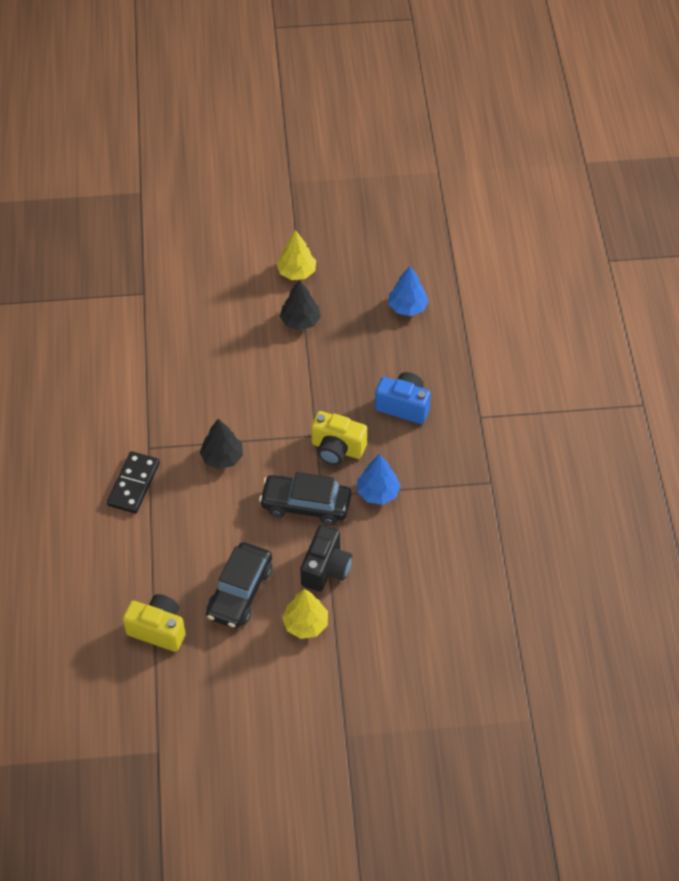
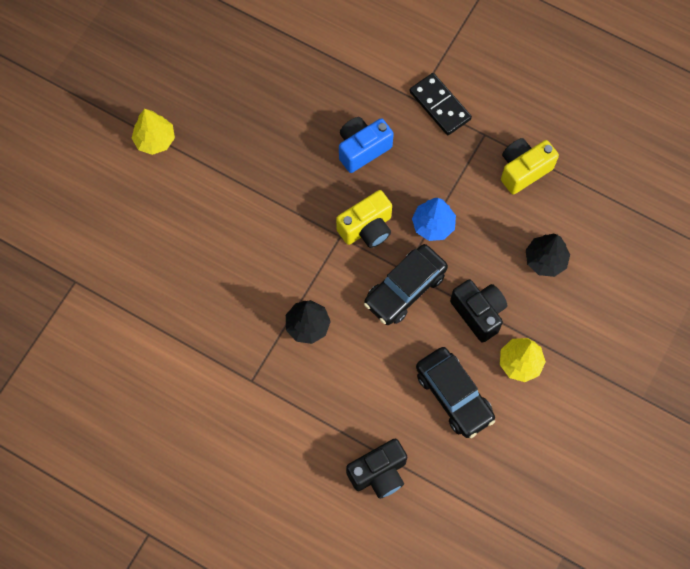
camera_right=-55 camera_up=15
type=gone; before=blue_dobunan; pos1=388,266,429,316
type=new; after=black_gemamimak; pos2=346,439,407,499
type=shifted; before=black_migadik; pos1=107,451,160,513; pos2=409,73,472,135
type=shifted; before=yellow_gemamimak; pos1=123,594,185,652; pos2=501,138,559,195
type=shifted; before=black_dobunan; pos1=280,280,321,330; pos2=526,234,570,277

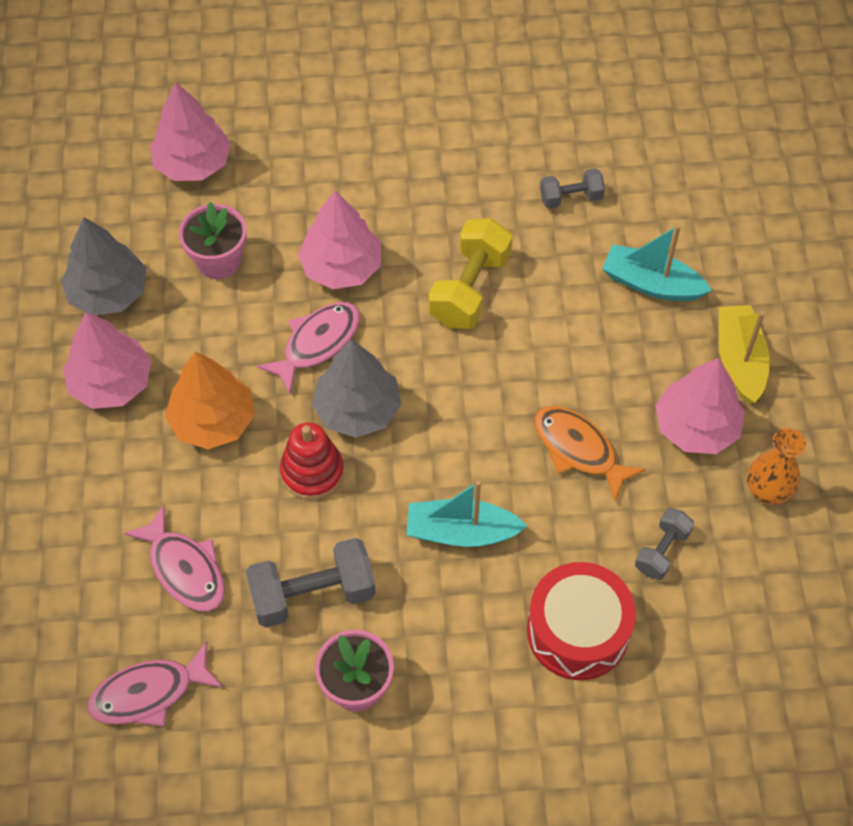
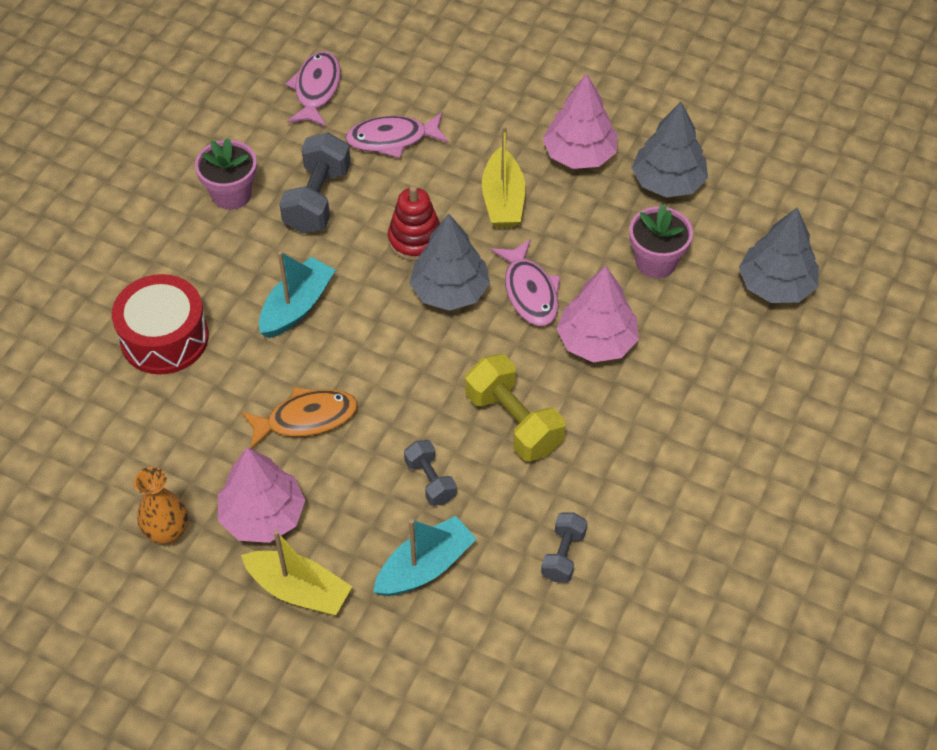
camera_right=120 camera_up=-5
type=shifted; before=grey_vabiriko; pos1=635,508,694,580; pos2=404,440,457,506
type=swapped; before=orange_dobunan; after=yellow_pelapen; pos1=165,352,255,449; pos2=482,125,525,228
type=repainted; before=pink_dobunan; after=grey_dobunan; pos1=150,82,231,181; pos2=739,208,819,303

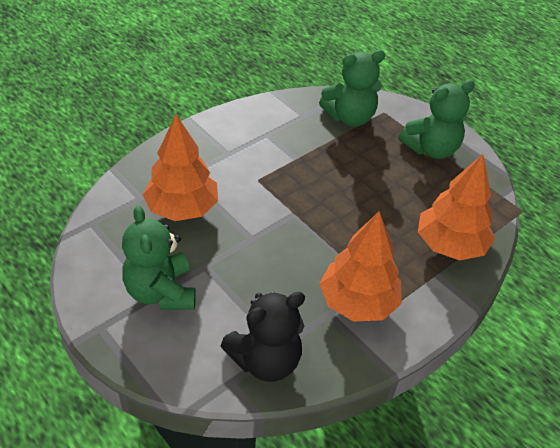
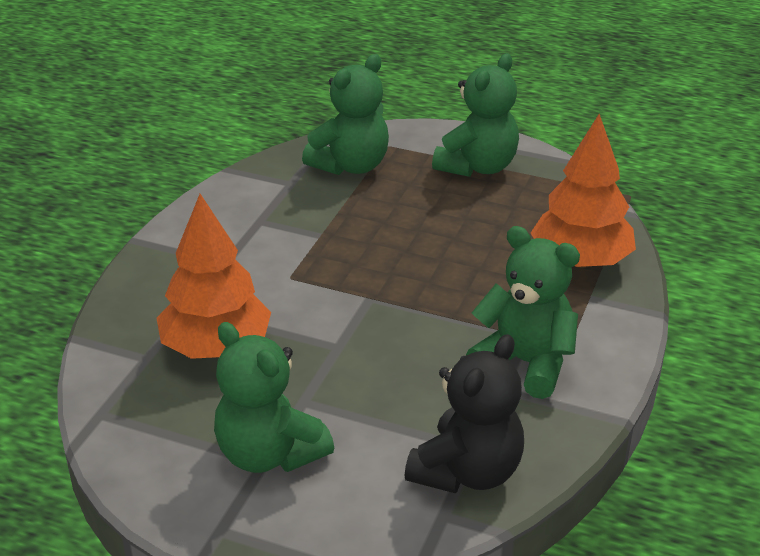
camera_right=-25 camera_up=-10
type=swapped; before=orange_dobunan; after=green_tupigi; pos1=319,212,402,322; pos2=466,226,580,399

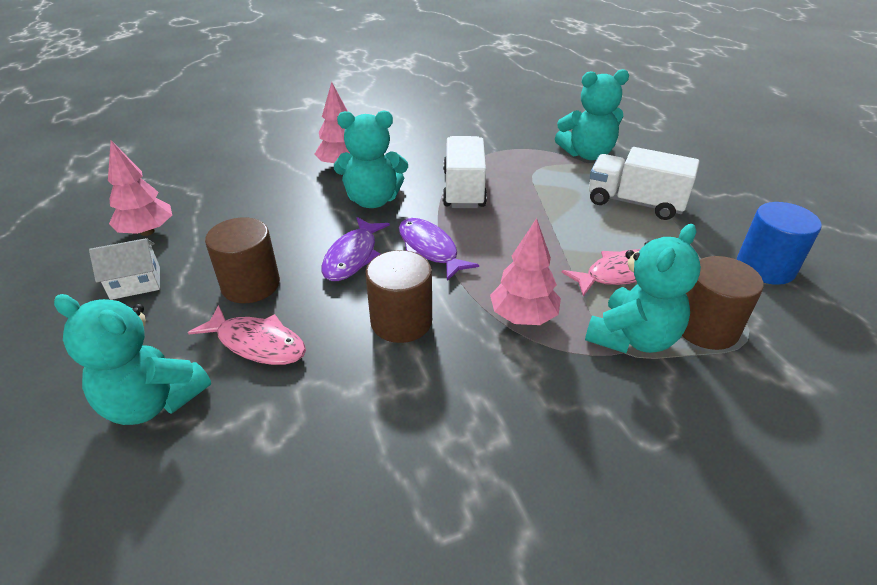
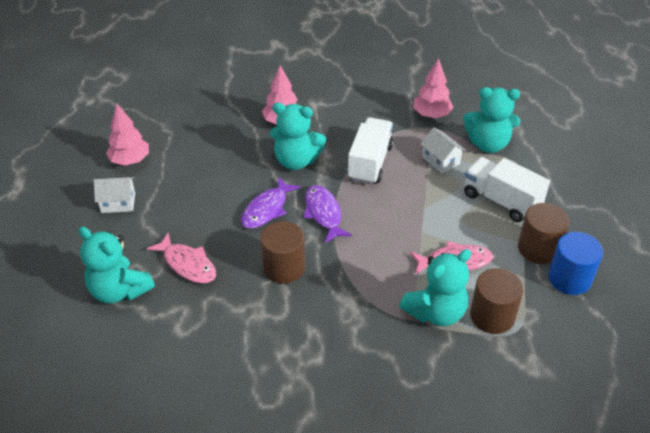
camera_right=15 camera_up=5
type=new; after=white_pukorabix; pos2=420,127,466,174
type=shifted; before=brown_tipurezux; pos1=205,218,280,303; pos2=518,203,569,264
type=shifted; before=pink_dobunan; pos1=490,218,561,325; pos2=413,58,453,118

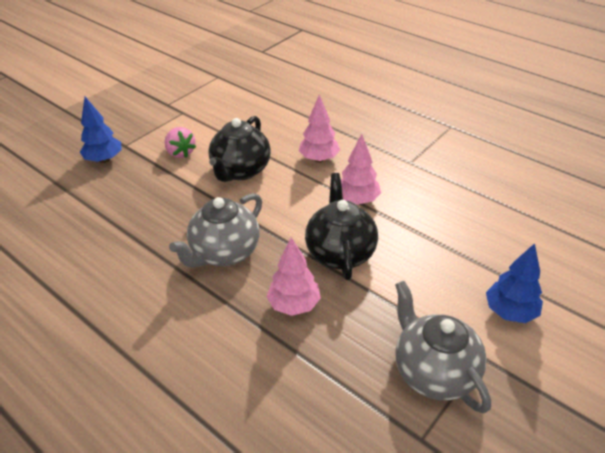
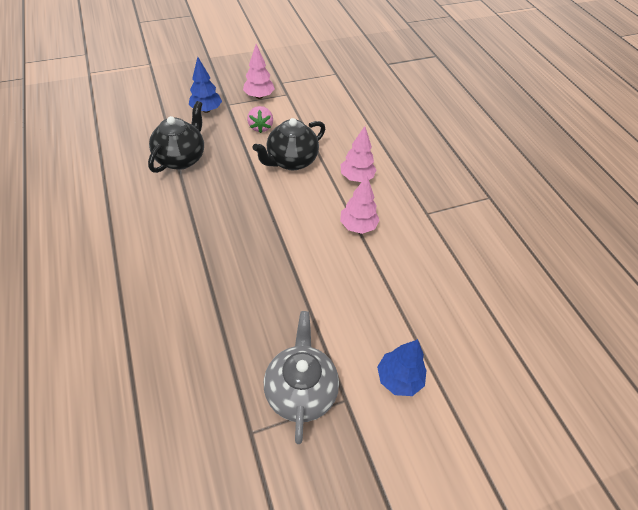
camera_right=25 camera_up=10
type=gone; before=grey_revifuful; pos1=169,193,262,268
type=shifted; before=pink_dobunan; pos1=266,237,321,316; pos2=243,44,275,99
type=shifted; before=black_revifuful; pos1=305,173,378,280; pos2=148,101,204,173

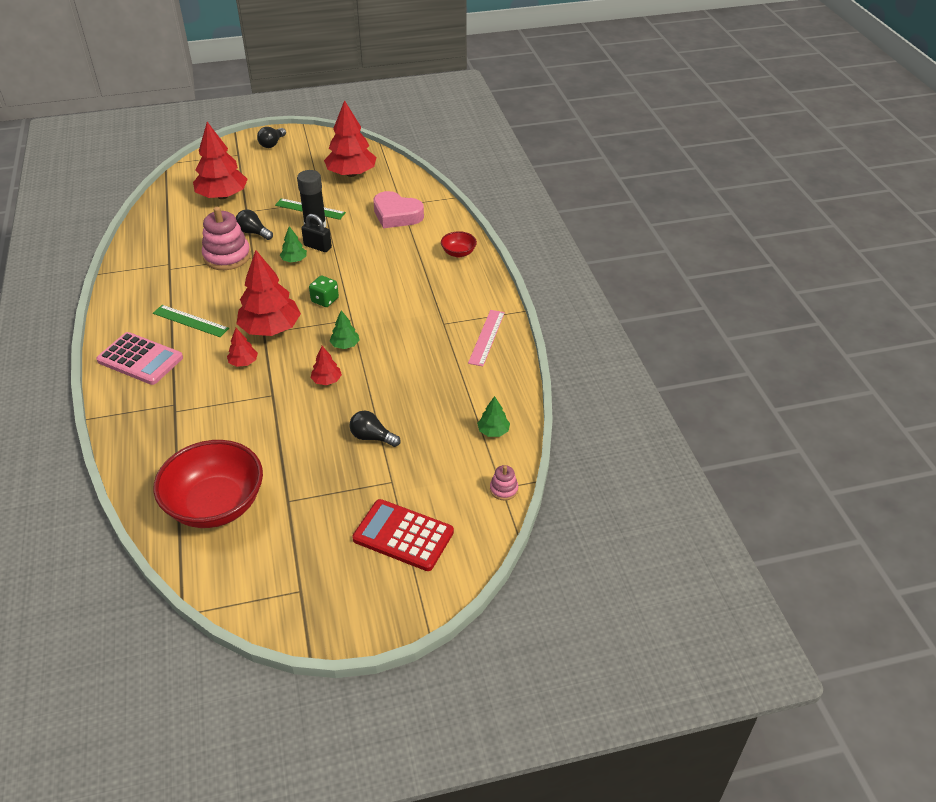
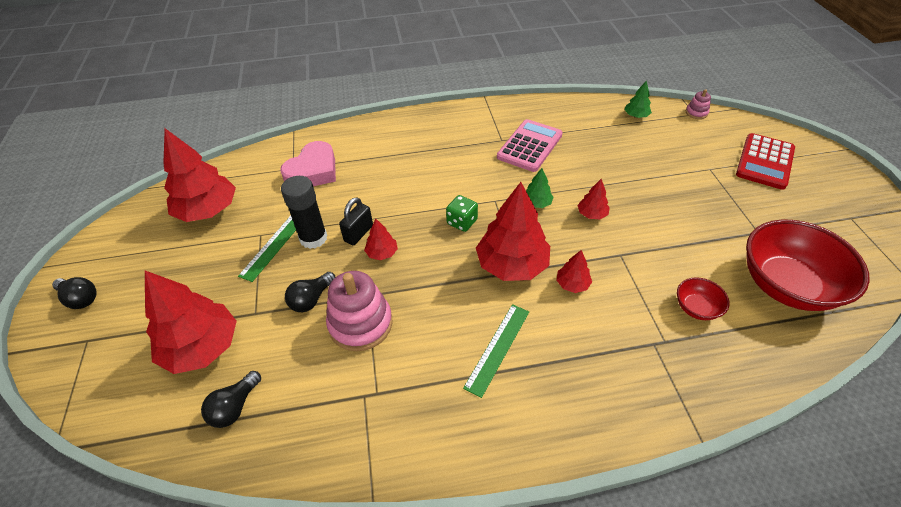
camera_right=-85 camera_up=5
type=gone; before=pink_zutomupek; pos1=468,310,505,366
type=shifted; before=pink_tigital; pos1=96,332,183,385; pos2=497,119,563,172
type=shifted; before=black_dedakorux; pos1=349,410,401,447; pos2=201,371,261,428
type=shifted; before=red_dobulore; pos1=441,231,477,257; pos2=677,277,730,320
type=repainted; before=green_dobunan; after=red_dobunan; pos1=280,226,307,262; pos2=364,219,398,260

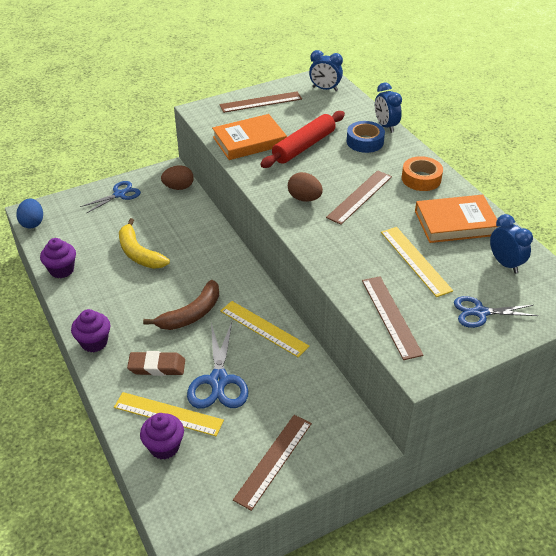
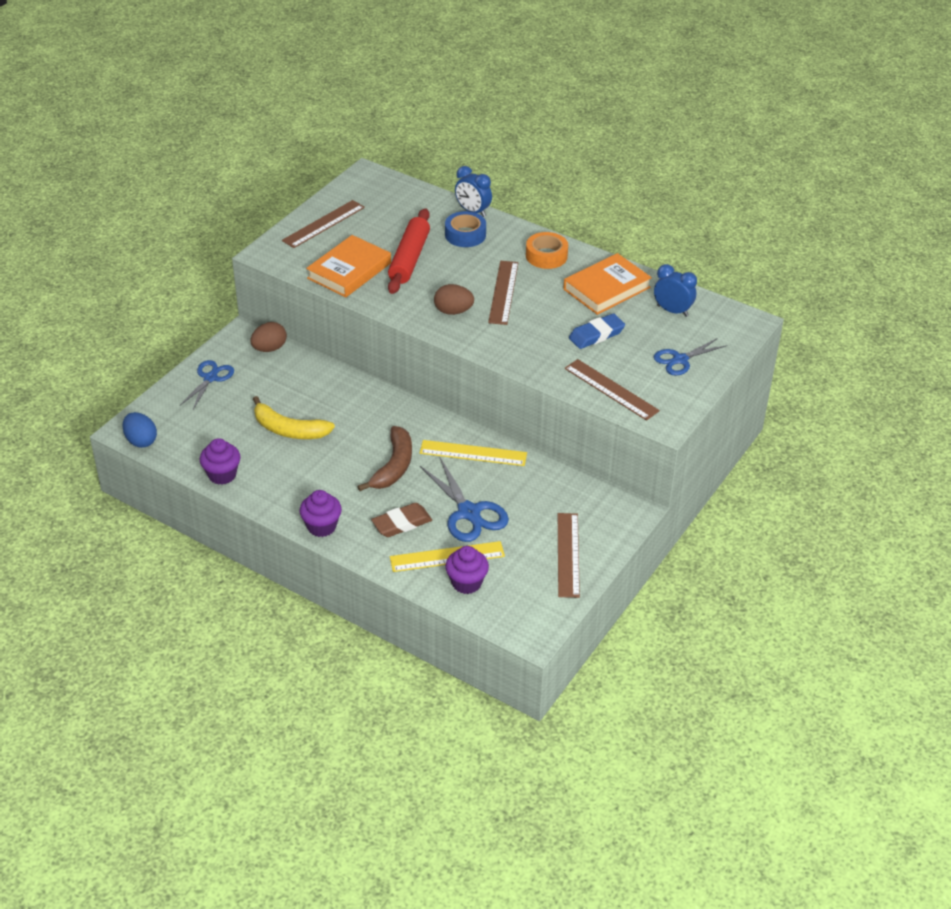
camera_right=-30 camera_up=0
type=gone; before=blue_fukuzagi; pos1=309,50,343,91
type=swapped; before=yellow_zutomupek; after=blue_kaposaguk; pos1=381,227,453,297; pos2=569,313,625,349

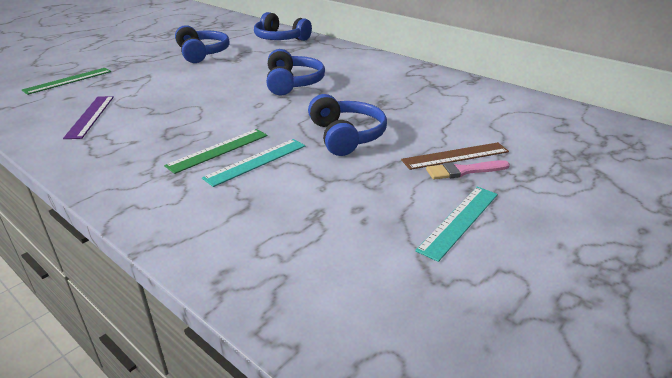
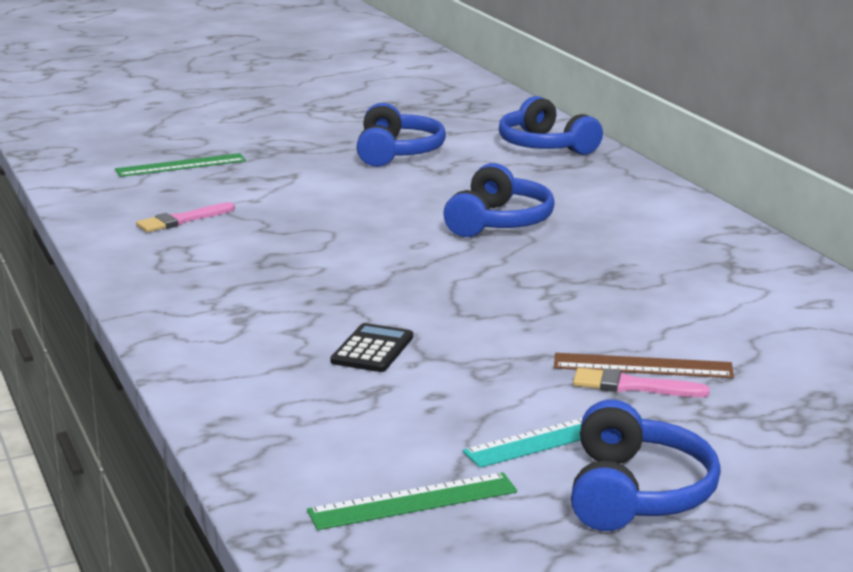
camera_right=25 camera_up=-10
type=gone; before=turquoise_zutomupek; pos1=202,139,305,187
type=new; after=black_tigital; pos2=330,323,413,372
type=shifted; before=green_zutomupek; pos1=164,129,268,174; pos2=307,472,517,530
type=shifted; before=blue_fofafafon; pos1=308,94,387,156; pos2=571,399,721,531
type=swapped; before=purple_zutomupek; after=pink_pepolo; pos1=63,96,114,139; pos2=136,202,235,232

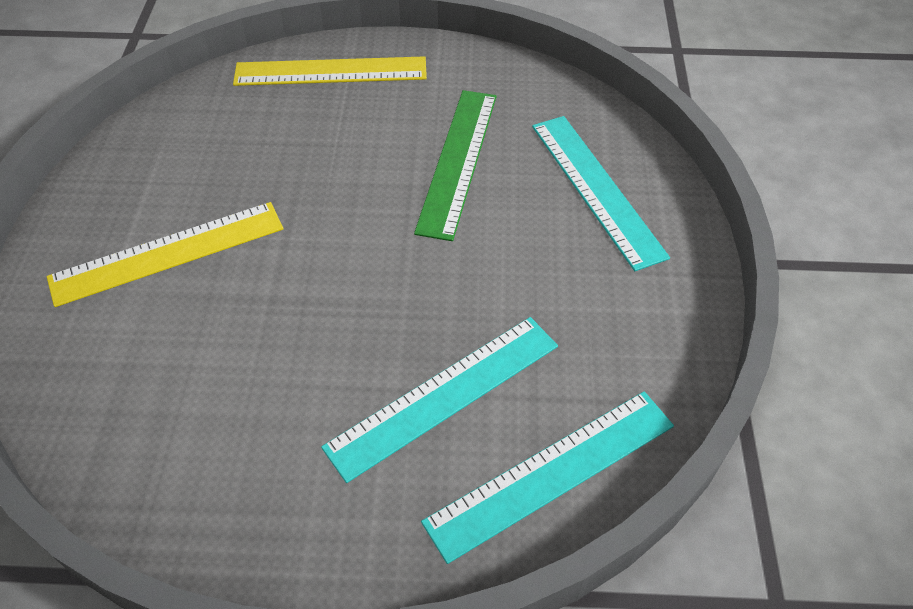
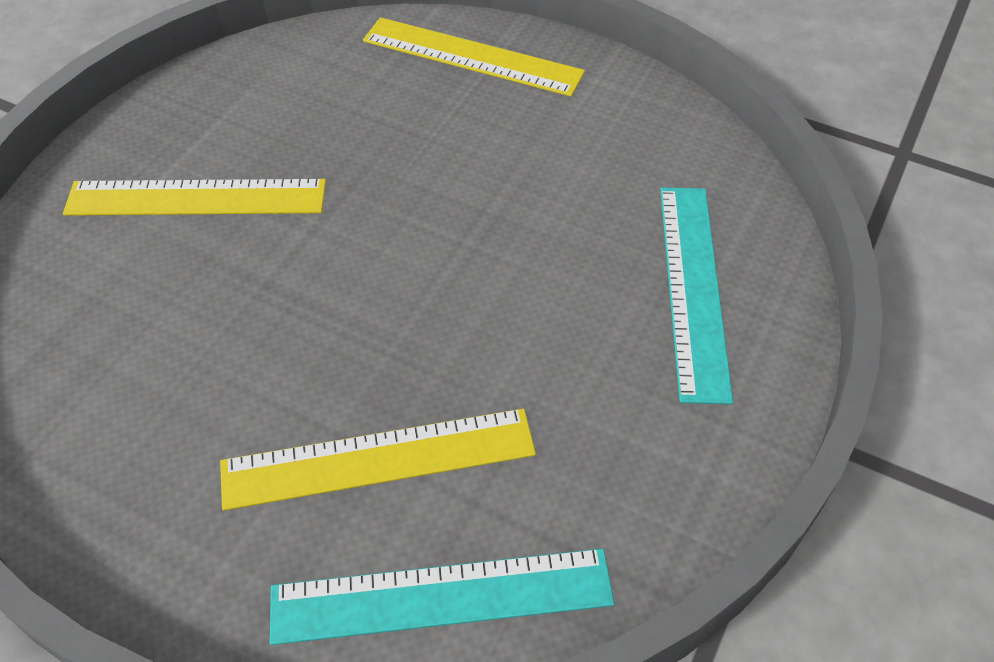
camera_right=25 camera_up=0
type=gone; before=green_zutomupek; pos1=414,90,497,241
type=repainted; before=turquoise_zutomupek; after=yellow_zutomupek; pos1=321,317,558,483; pos2=220,409,536,511

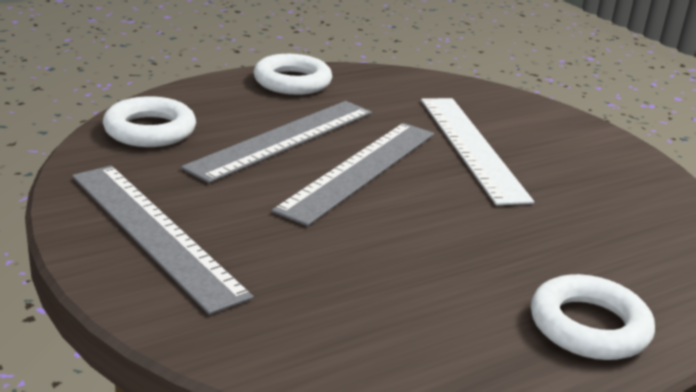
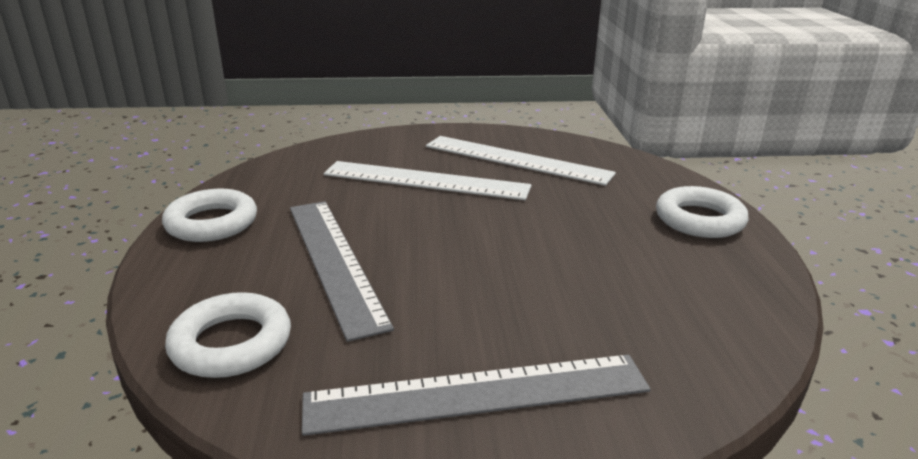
camera_right=-60 camera_up=0
type=gone; before=grey_zutomupek; pos1=272,123,434,226
type=new; after=white_zutomupek; pos2=426,136,616,186

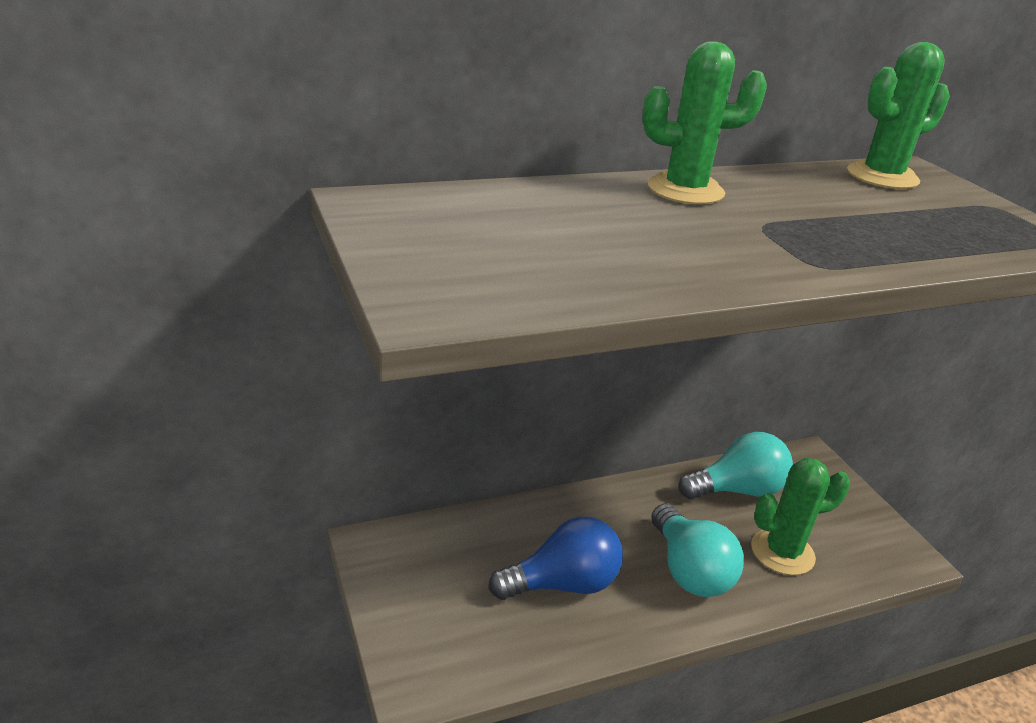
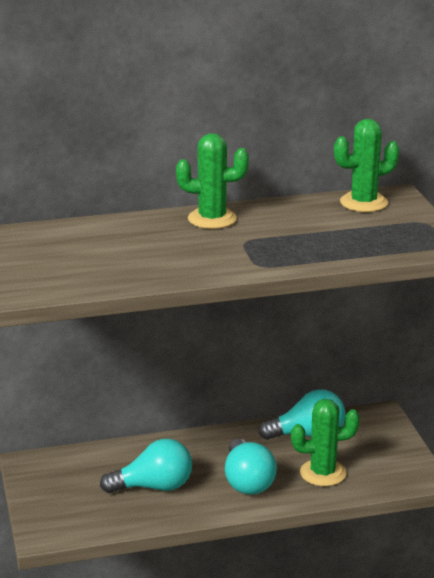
camera_right=10 camera_up=-5
type=repainted; before=blue_dedakorux; after=turquoise_dedakorux; pos1=488,517,623,600; pos2=100,439,192,493

